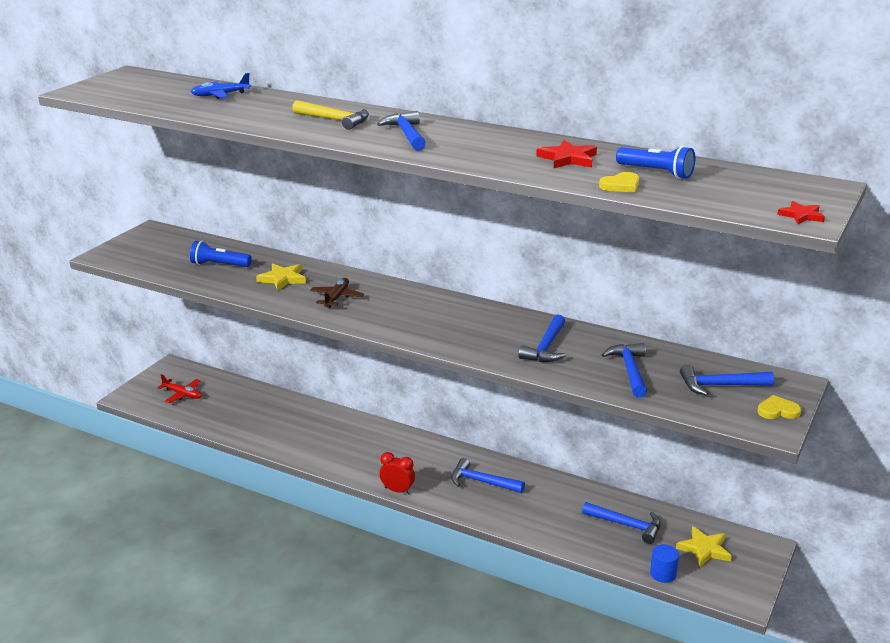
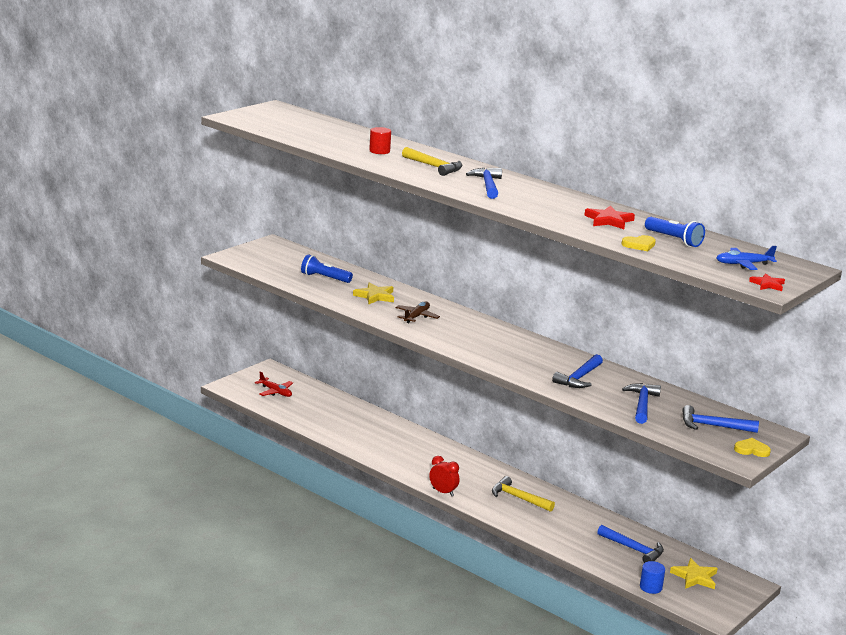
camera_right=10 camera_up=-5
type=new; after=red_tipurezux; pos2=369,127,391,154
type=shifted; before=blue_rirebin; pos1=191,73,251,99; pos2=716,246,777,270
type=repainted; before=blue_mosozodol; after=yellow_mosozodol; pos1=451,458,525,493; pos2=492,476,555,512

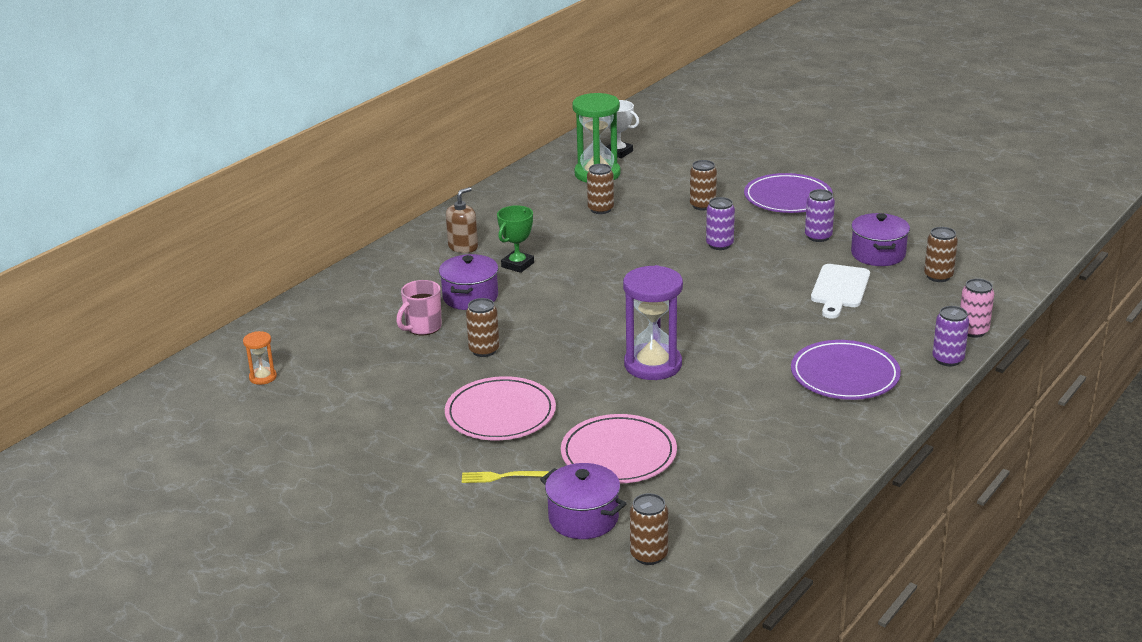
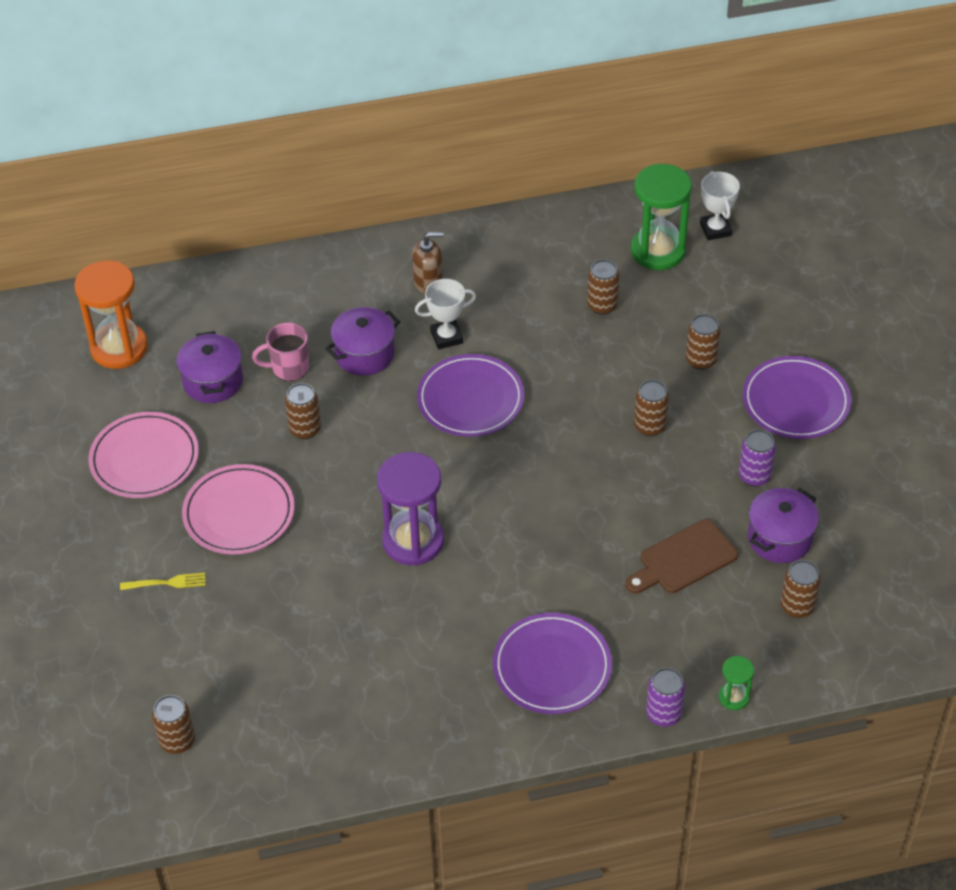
camera_right=40 camera_up=20
type=new; after=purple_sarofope; pos2=417,354,525,437
type=shifted; before=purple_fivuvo; pos1=540,463,627,539; pos2=176,331,243,403
type=shifted; before=pink_sarofope; pos1=561,414,677,484; pos2=88,412,199,498
type=swapped; before=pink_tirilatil; after=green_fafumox; pos1=960,279,994,338; pos2=719,656,754,710
type=repainted; before=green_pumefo; after=white_pumefo; pos1=497,205,534,273; pos2=415,279,476,349
type=repainted; before=purple_tirilatil; after=brown_tirilatil; pos1=706,197,735,250; pos2=634,380,669,436
type=repainted; before=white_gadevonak; after=brown_gadevonak; pos1=811,264,870,319; pos2=626,519,738,593
type=rotated; before=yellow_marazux; pos1=462,471,549,483; pos2=120,573,206,590; turn=135
type=scaled; before=orange_fafumox; pos1=243,331,277,385; pos2=74,261,148,369; scale=2.12

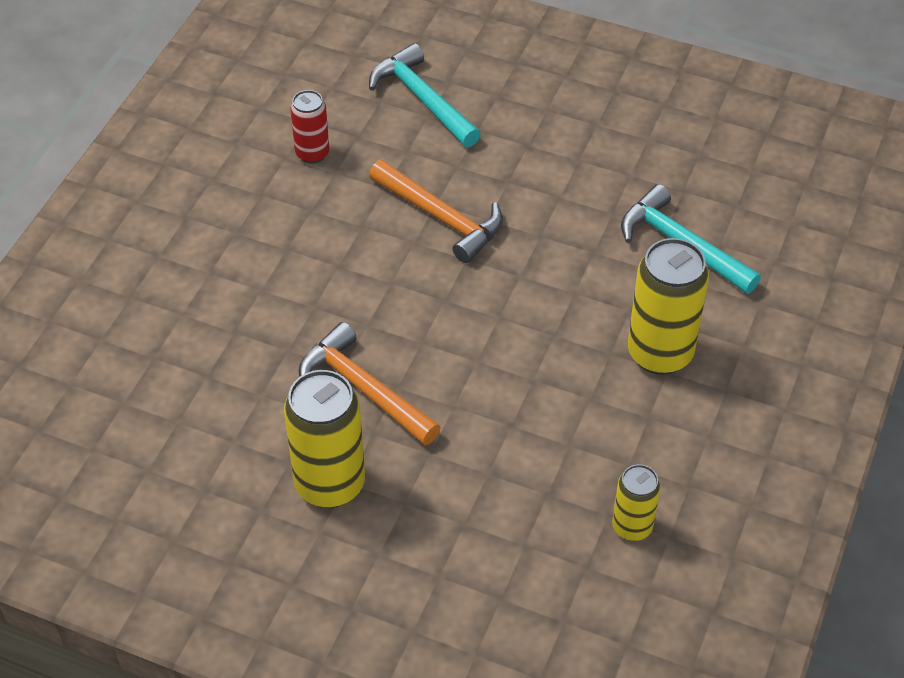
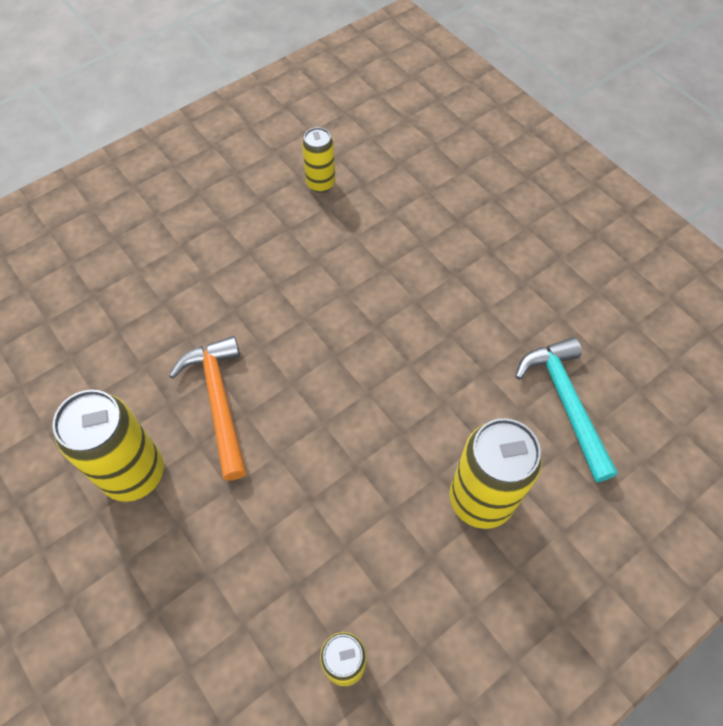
camera_right=30 camera_up=10
type=gone; before=turquoise_mosozodol; pos1=369,43,481,147
type=gone; before=orange_mosozodol; pos1=369,160,503,263
type=repainted; before=red_tirilatil; after=yellow_tirilatil; pos1=290,90,329,164; pos2=302,127,335,193

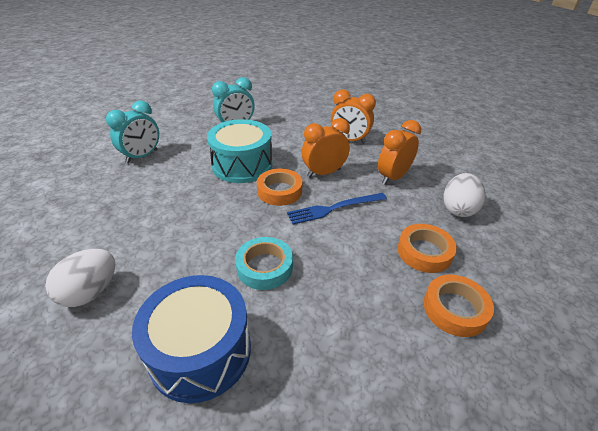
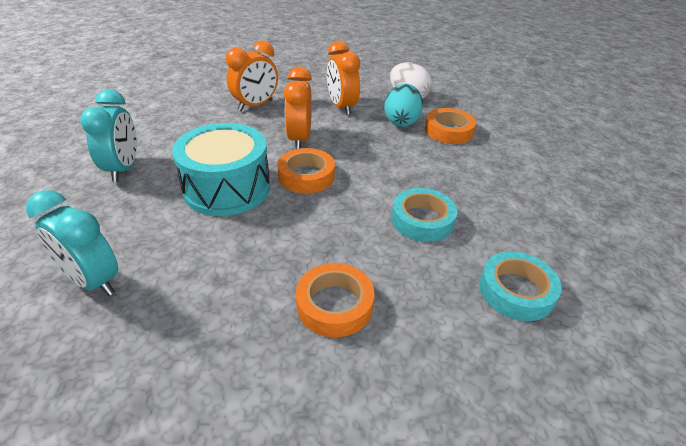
camera_right=-65 camera_up=0
type=gone; before=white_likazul; pos1=45,249,115,307
type=gone; before=blue_marazux; pos1=287,193,387,225
type=new; after=turquoise_likazul; pos2=384,84,423,127
type=shifted; before=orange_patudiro; pos1=424,275,494,337; pos2=296,263,374,337
type=swapped; before=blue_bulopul; after=turquoise_patudiro; pos1=132,275,251,403; pos2=479,251,562,321
type=rotated; before=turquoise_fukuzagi; pos1=106,101,159,163; pos2=26,190,118,296; turn=150

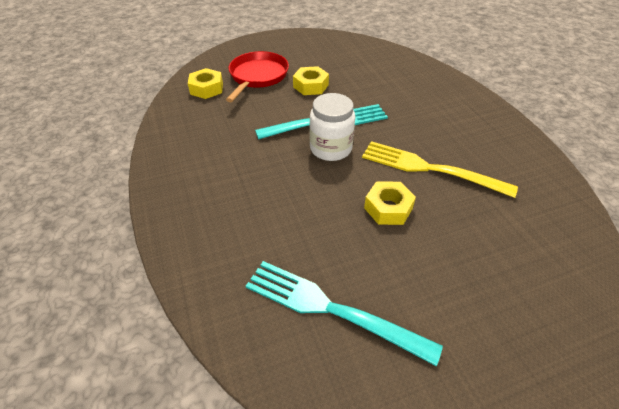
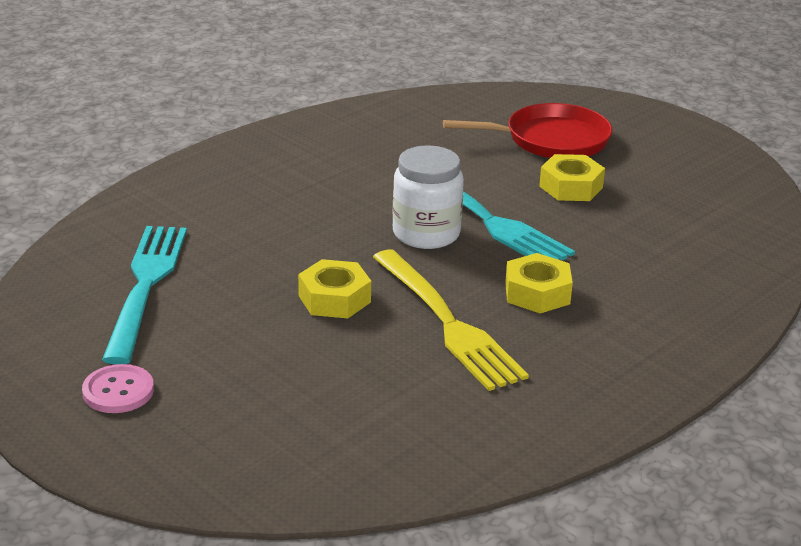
camera_right=65 camera_up=-15
type=new; after=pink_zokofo; pos2=82,364,154,413
type=shifted; before=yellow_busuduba; pos1=188,68,223,99; pos2=505,253,573,313
type=rotated; before=yellow_marazux; pos1=362,141,518,198; pos2=373,249,529,391; turn=150

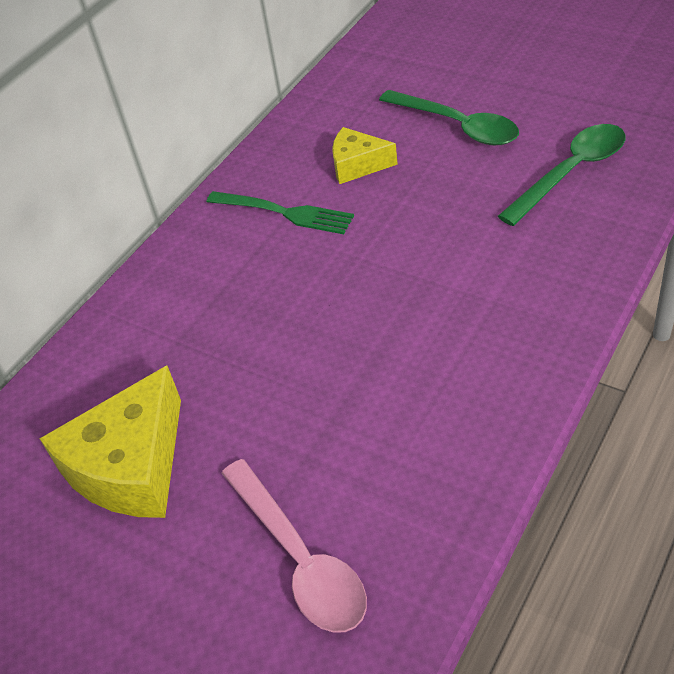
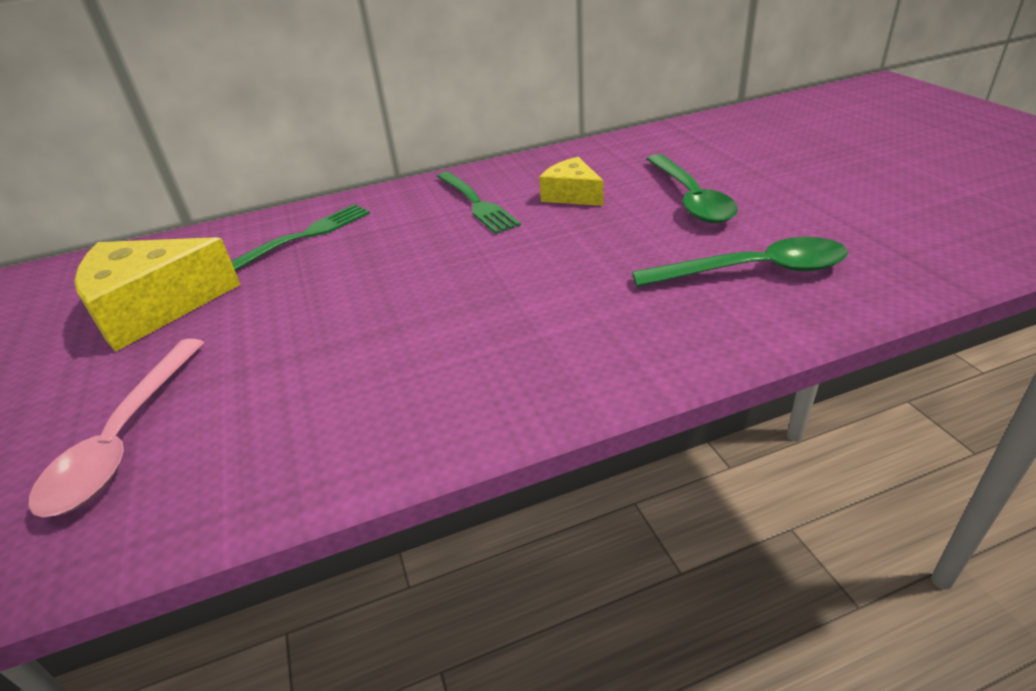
camera_right=35 camera_up=-10
type=new; after=green_marazux; pos2=231,204,370,271

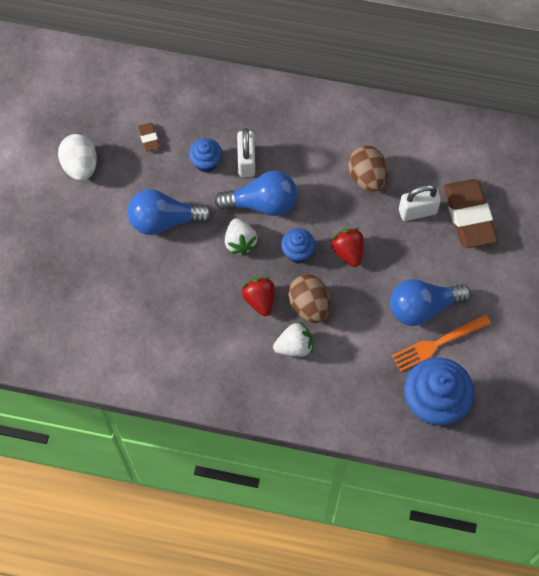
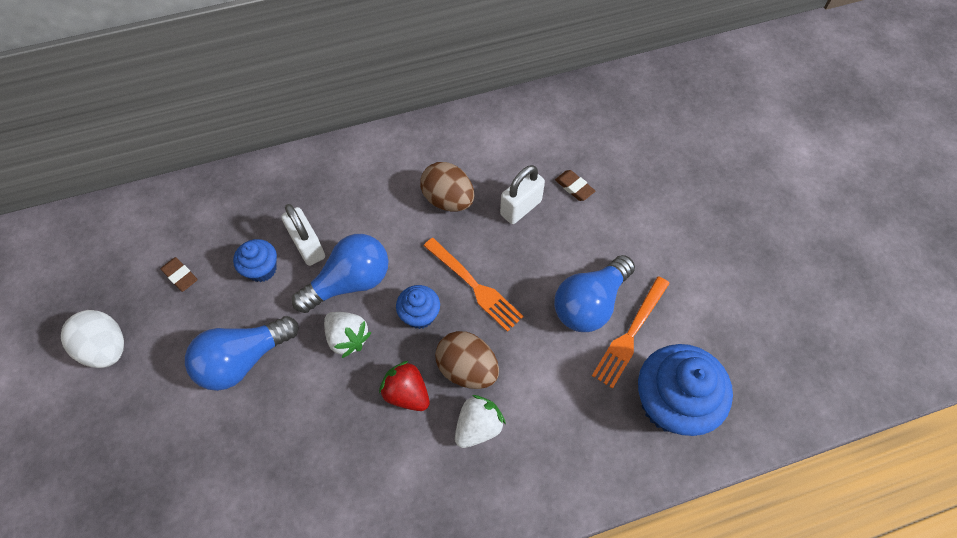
camera_right=-30 camera_up=-5
type=swapped; before=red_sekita; after=orange_marazux; pos1=330,228,364,267; pos2=424,238,524,332
type=scaled; before=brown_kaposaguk; pos1=444,179,498,248; pos2=555,170,595,201; scale=0.44

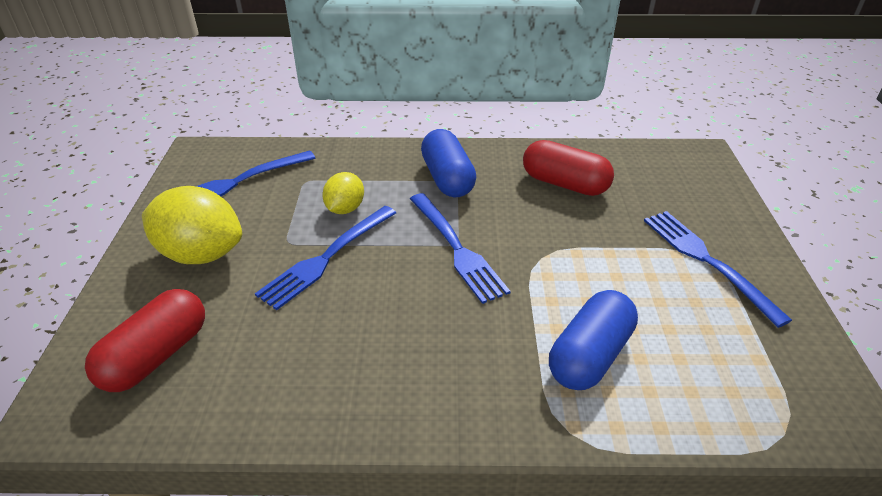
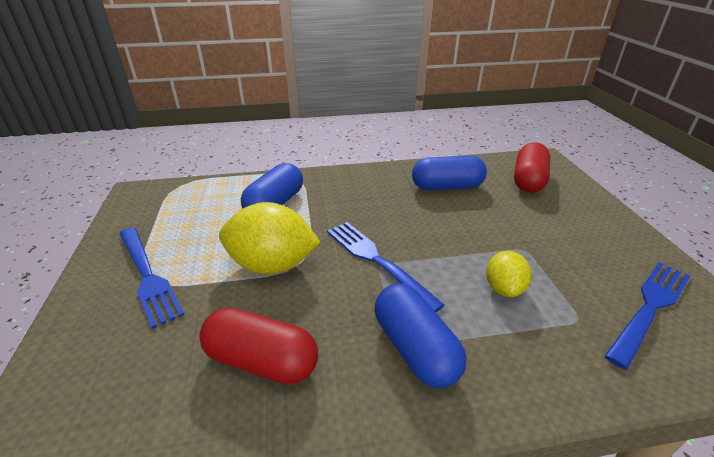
camera_right=170 camera_up=-5
type=gone; before=blue_marazux; pos1=255,206,396,310
type=new; after=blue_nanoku; pos2=412,156,487,190
type=shifted; before=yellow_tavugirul; pos1=142,186,242,264; pos2=219,202,321,274

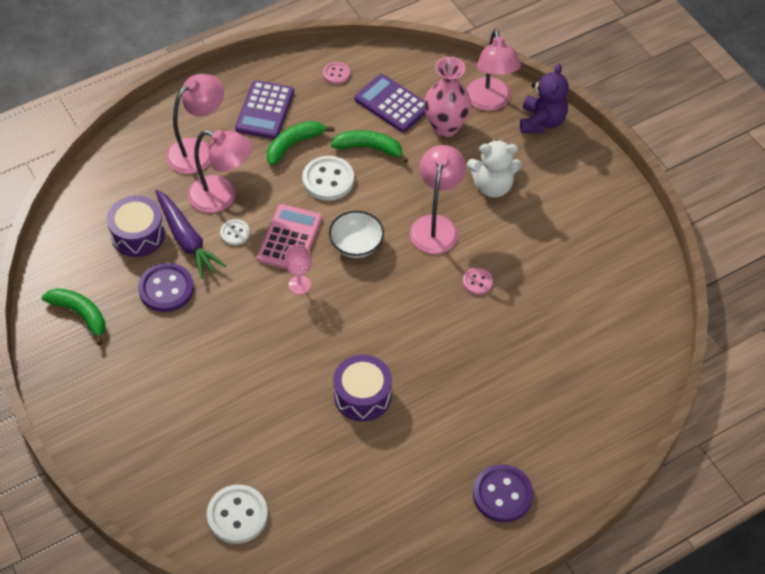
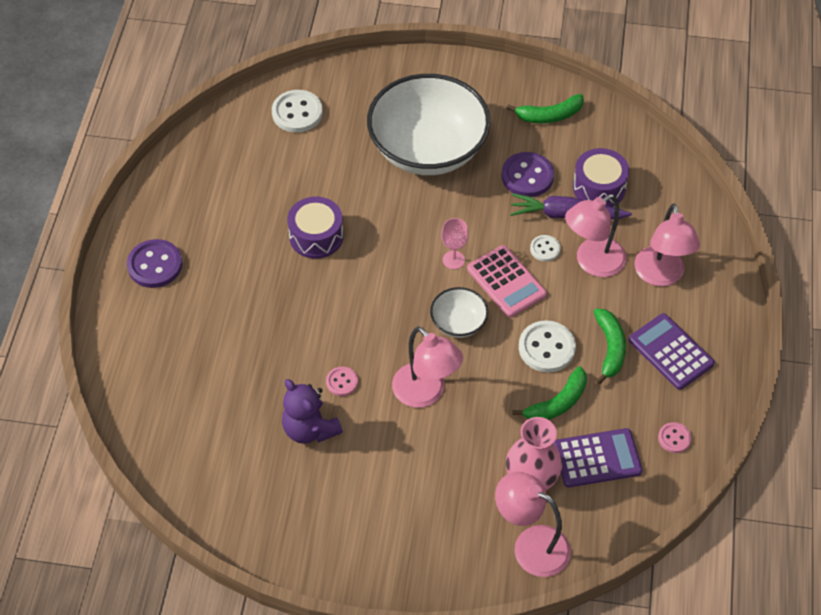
camera_right=130 camera_up=0
type=gone; before=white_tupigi; pos1=467,139,522,197
type=new; after=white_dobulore; pos2=367,74,491,175
type=shifted; before=purple_tupigi; pos1=520,64,569,133; pos2=282,379,343,444

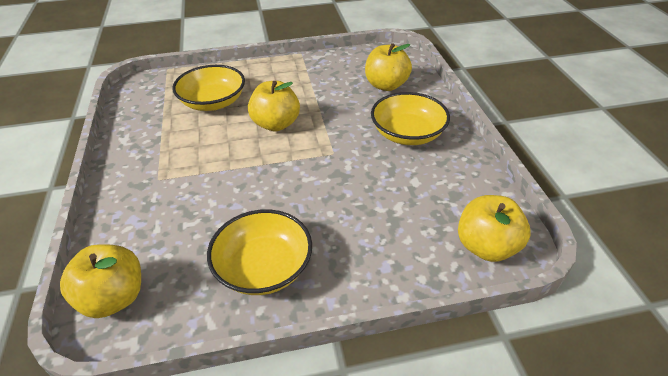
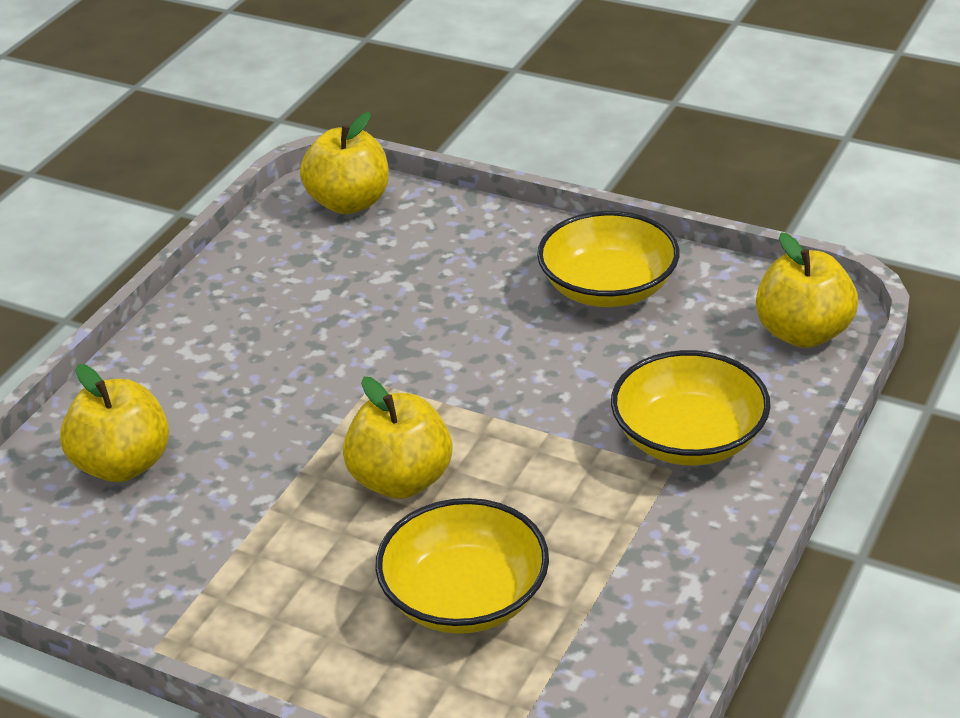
camera_right=-140 camera_up=-5
type=shifted; before=yellow_dobulore; pos1=371,92,450,145; pos2=611,350,771,466

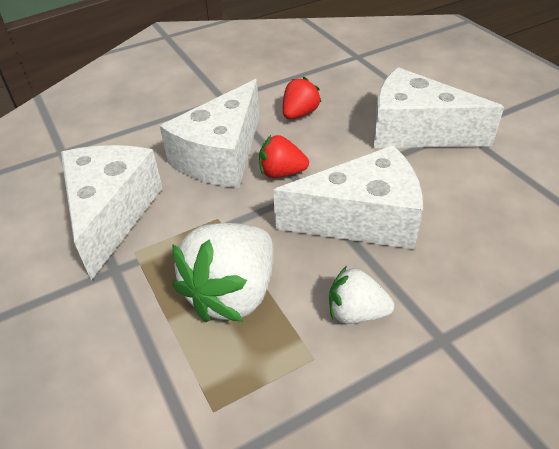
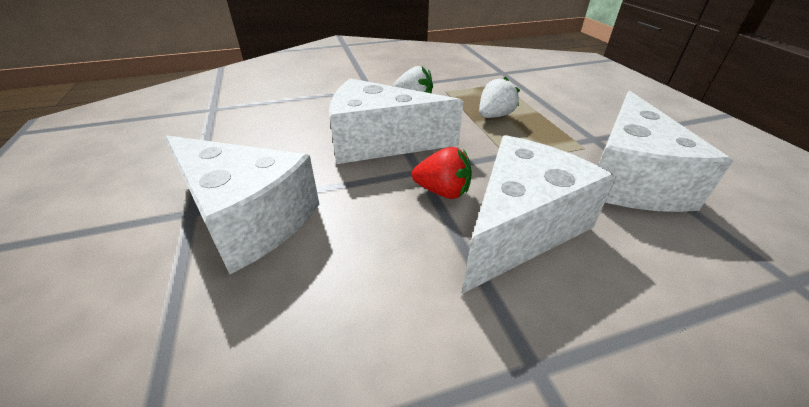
camera_right=-170 camera_up=-5
type=gone; before=red_sekita; pos1=283,77,321,119
type=scaled; before=white_sekita; pos1=172,223,273,322; pos2=479,76,520,118; scale=0.55

